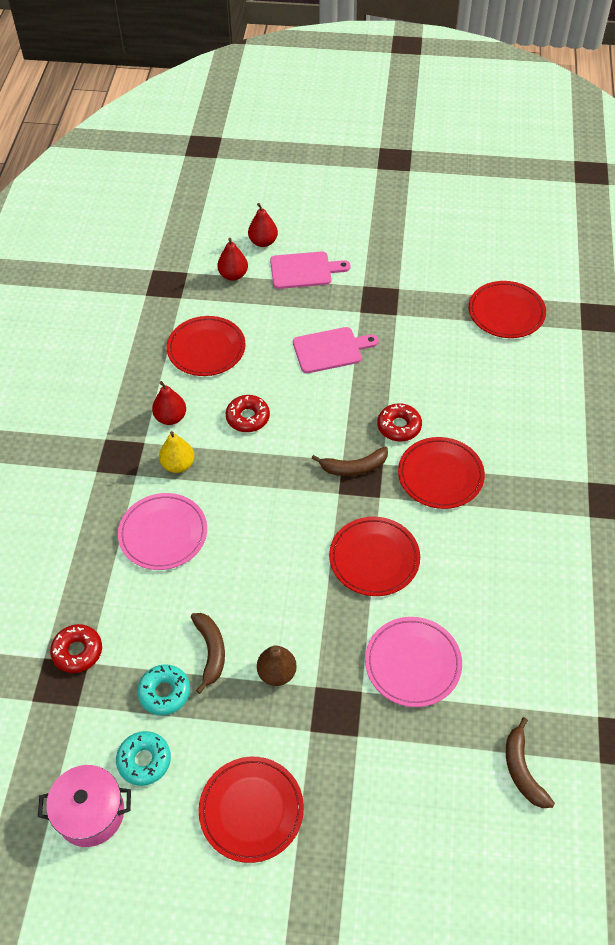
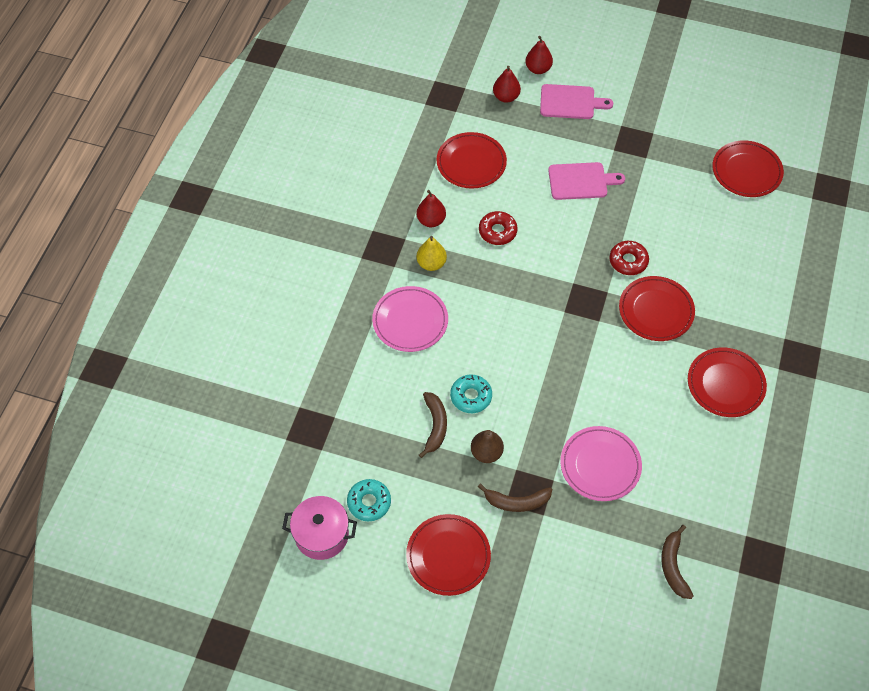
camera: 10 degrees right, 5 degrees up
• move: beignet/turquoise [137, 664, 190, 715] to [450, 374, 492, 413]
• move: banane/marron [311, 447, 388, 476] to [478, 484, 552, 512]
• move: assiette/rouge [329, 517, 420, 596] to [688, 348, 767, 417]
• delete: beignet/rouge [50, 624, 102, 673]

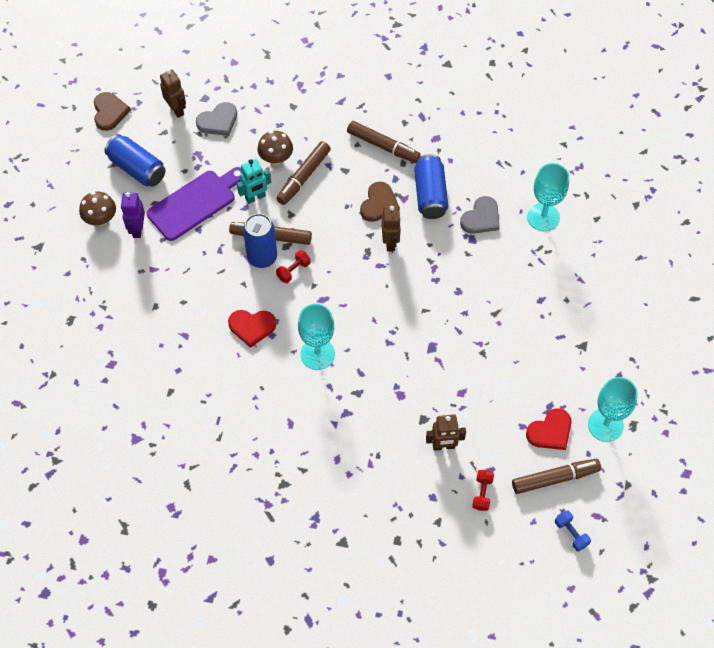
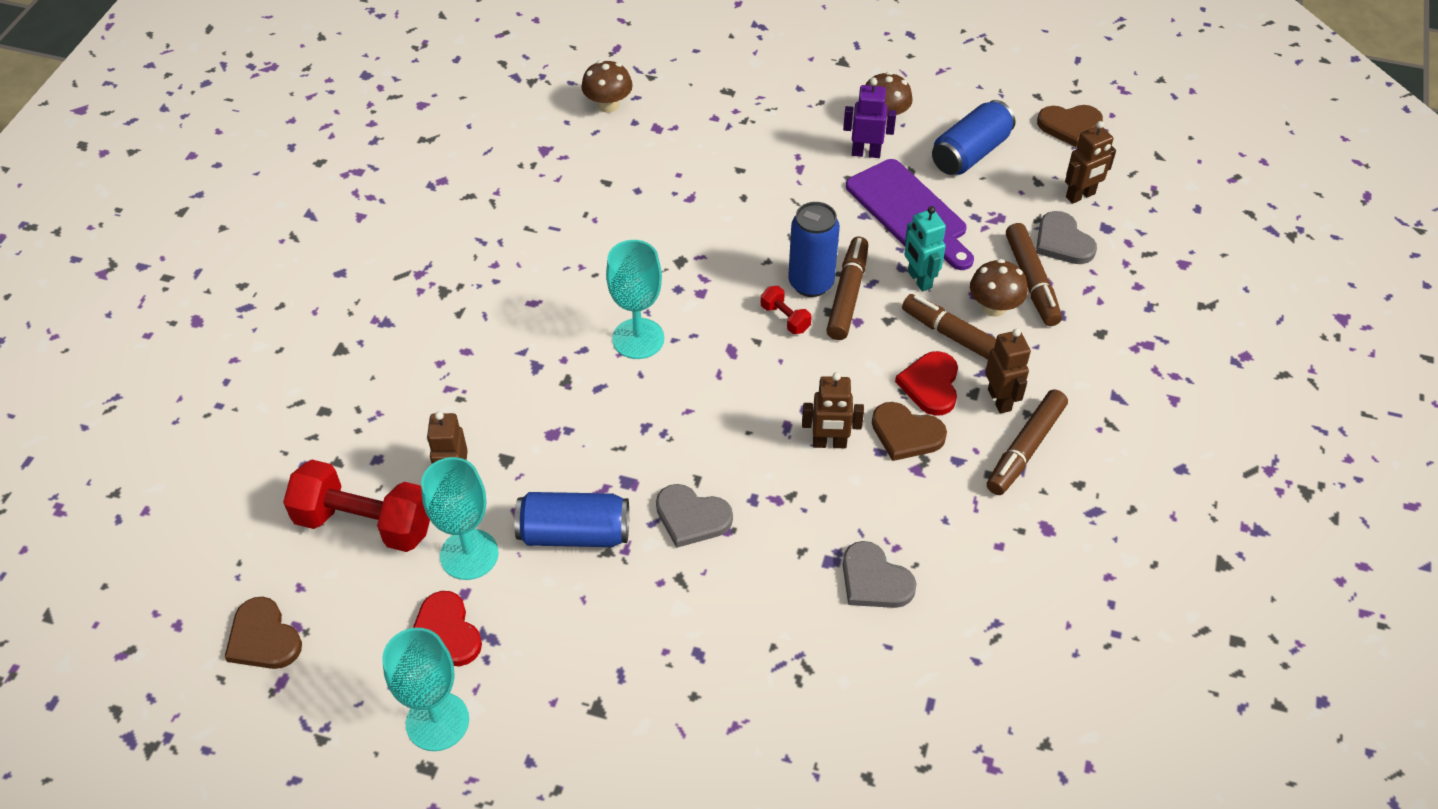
camera: 95 degrees right, 10 degrees down
• replace: haltère/bleu [555, 510, 591, 552] to cœur/marron [225, 597, 302, 669]
• resize: haltère/rouge [472, 470, 494, 511] = [283, 460, 430, 552] x2.21
• move: verre à pied/turquoise [527, 163, 569, 231] to [421, 457, 499, 580]
• move: canette/bleu [414, 154, 448, 219] to [514, 492, 629, 547]
• insert: champignon/marron [581, 60, 633, 113]
• insert: cœur/gris [656, 484, 733, 548]
• move: cœur/rouge [228, 310, 276, 348] to [895, 351, 958, 416]
• insert: robot/marron [985, 329, 1031, 414]
• move: feutre/marron [512, 459, 601, 494] to [1006, 223, 1062, 326]

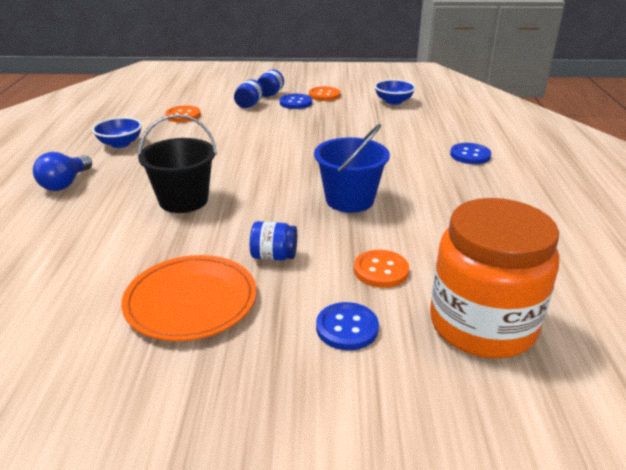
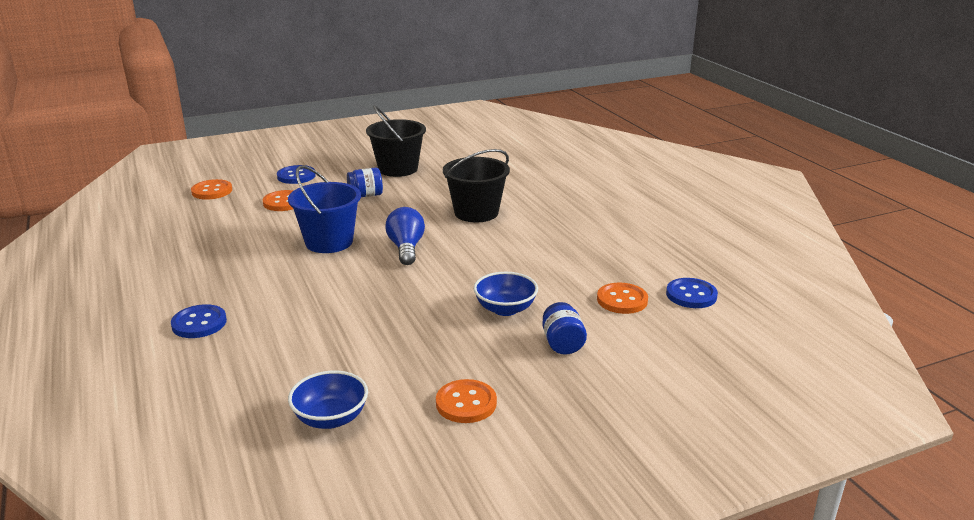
camera: 155 degrees right, 5 degrees down
• replace: bocal/orange [430, 198, 559, 359] to bouton/orange [191, 179, 232, 199]
• replace: assiette/orange [121, 255, 256, 341] to seau/noir [366, 105, 426, 177]
• move: ampoule/bleu [33, 152, 92, 191] to [385, 207, 425, 265]
• move: bol/bleu [92, 117, 142, 148] to [473, 272, 538, 316]
• move: bouton/bleu [280, 94, 312, 109] to [666, 278, 718, 308]
• delete: bocal/bleu [258, 69, 284, 97]

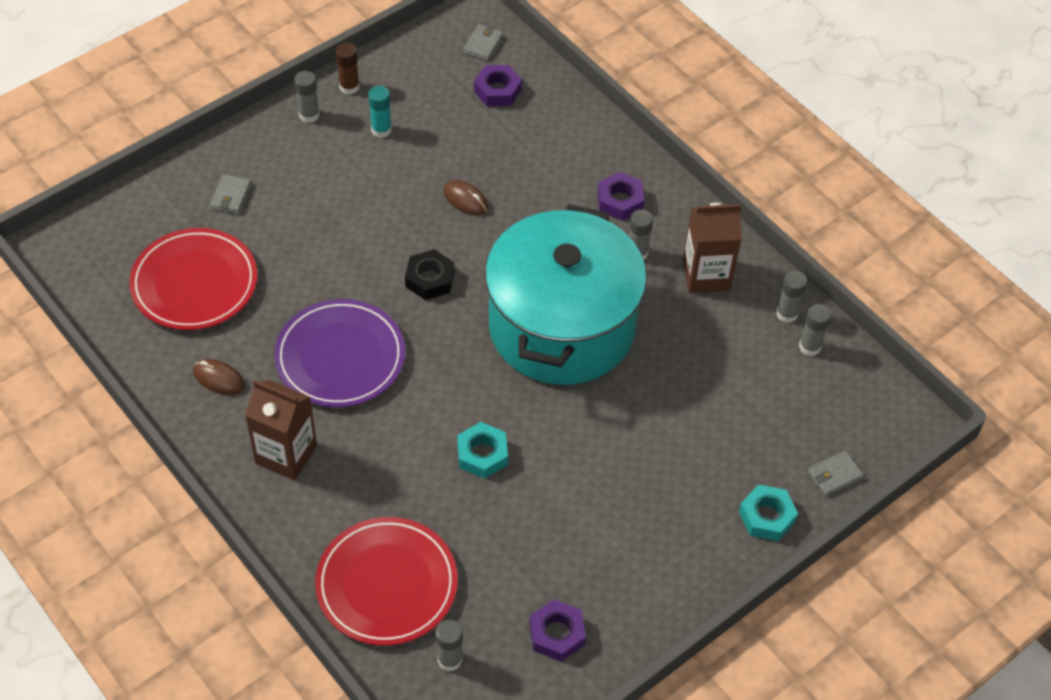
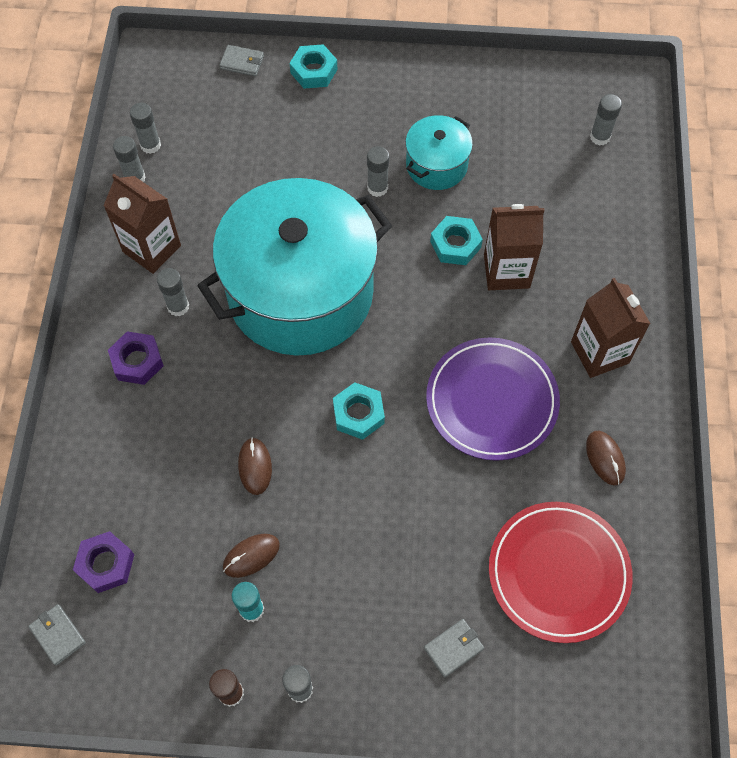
camera: 135 degrees left, 10 degrees up
• rotate: portefeuille/gris [463, 24, 503, 61] = [28, 604, 86, 665] 75 degrees clockwise
• insert: souris/marron [223, 534, 280, 578]
• recolor: écrou/noir [405, 249, 454, 300] to écrou/turquoise [333, 382, 385, 440]
• insert: bâton de colle/gris [367, 146, 389, 197]
• insert: marmite/turquoise [405, 115, 473, 190]
• insert: brique de lait/marron [484, 204, 545, 290]
• delete: assiette/rouge [315, 517, 458, 646]
• delete: écrou/violet [530, 599, 586, 662]

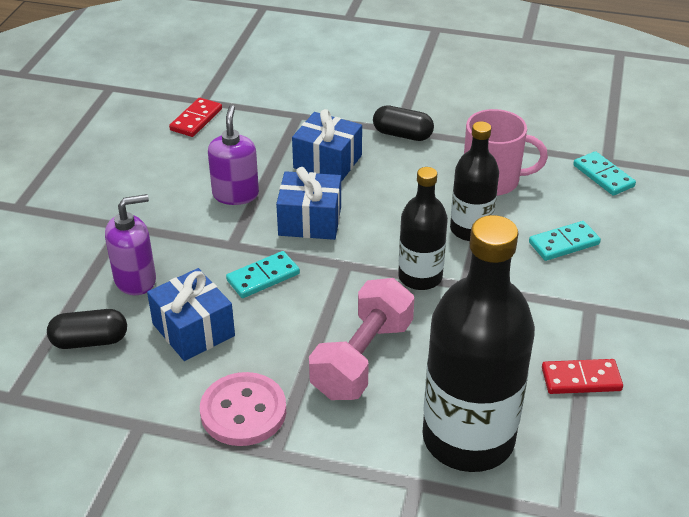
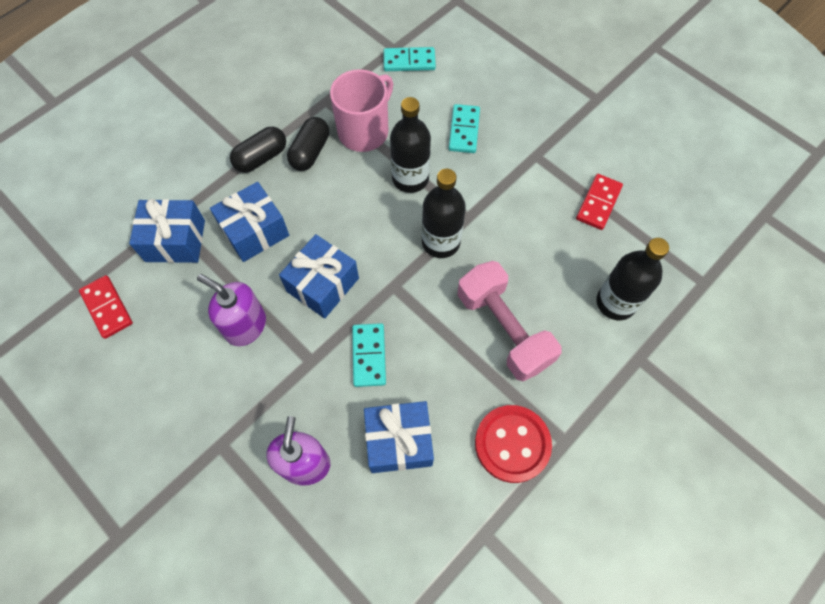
camera: 60 degrees left, 25 degrees up
• insert: cadeau/bleu [129, 199, 205, 263]
• move: gélule/noir [47, 309, 127, 349] to [287, 117, 329, 171]
• recolor: bouton/rose [200, 372, 286, 446] to bouton/rouge [475, 405, 552, 483]
• resize: bouteille/noir [422, 215, 535, 472] = [596, 238, 669, 320] x0.56

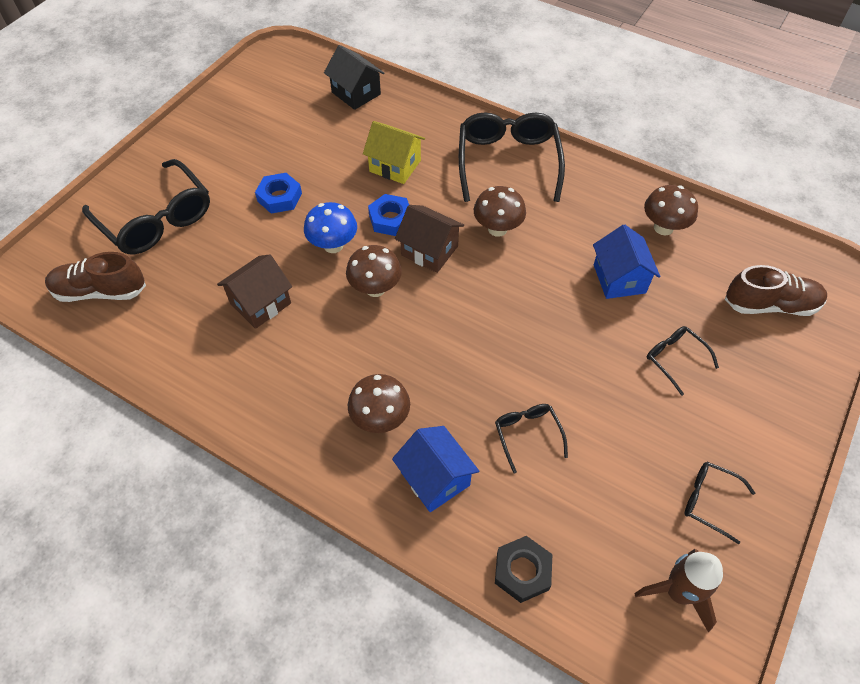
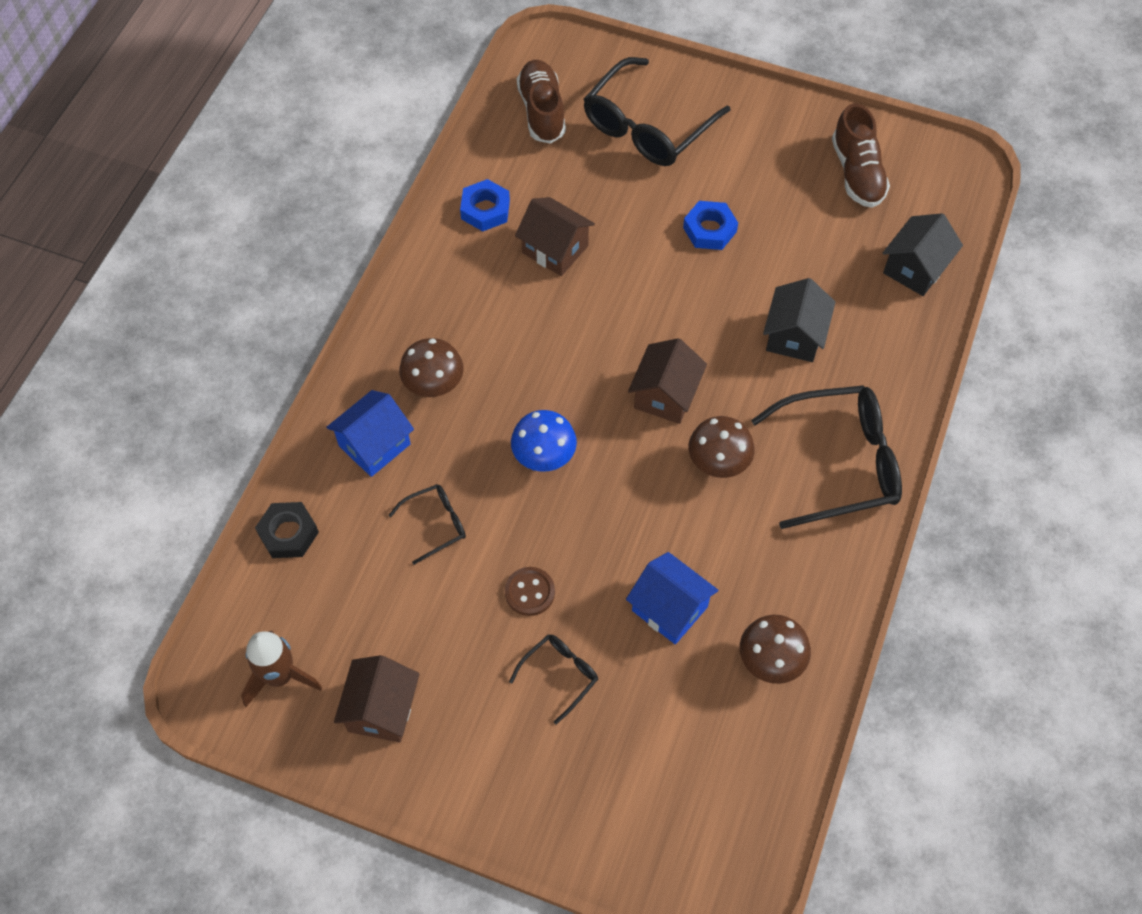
camera: 80 degrees right, 5 degrees up
• replace: lunettes/noir [685, 462, 755, 544] to maison/marron [334, 655, 420, 743]
• move: écrou/bleu [368, 194, 409, 236] to [460, 179, 510, 231]
• insert: bouton/marron [505, 567, 555, 616]
• move: champignon/bleu [304, 202, 357, 253] to [511, 410, 577, 472]
• rotate: maison/bleu [593, 225, 660, 299] = [626, 552, 718, 644] 60 degrees clockwise
• recolor: maison/jaune [363, 121, 425, 184] to maison/noir [763, 278, 835, 362]
• move: chaussure/marron [725, 265, 827, 316] to [832, 103, 890, 208]
• delete: champignon/marron [346, 245, 402, 297]

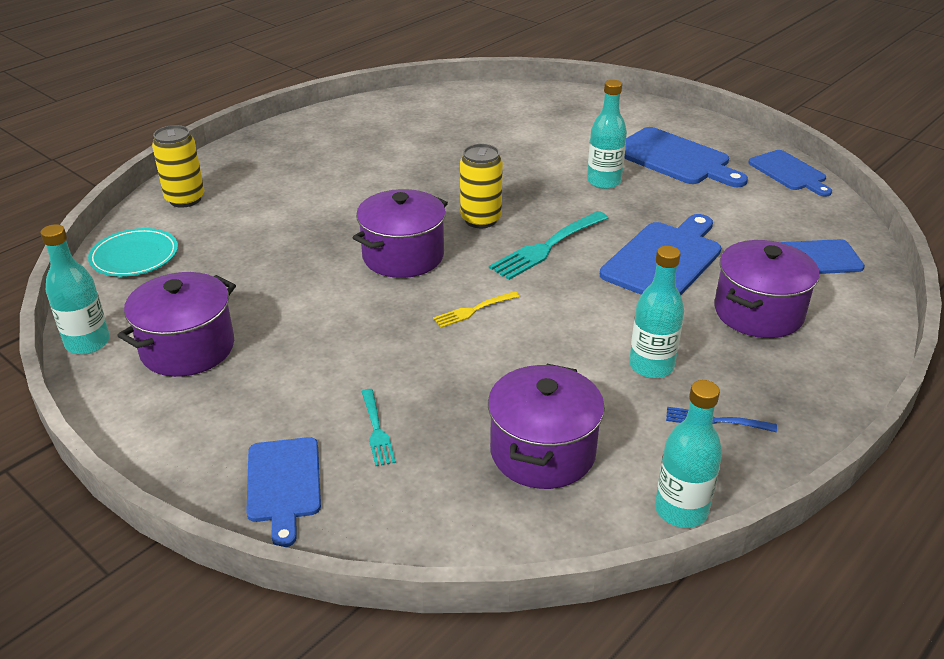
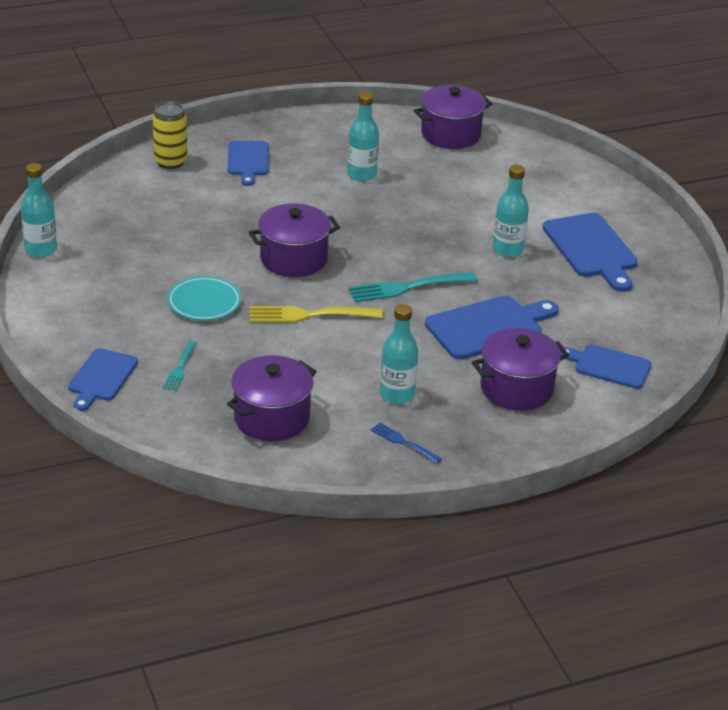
camera: 25 degrees right, 0 degrees up
• move: assiette/turquoise [88, 228, 178, 277] to [167, 276, 241, 321]
• move: planche à découper/bleu [748, 150, 832, 197] to [228, 141, 269, 186]
• resize: fourchette/jaune [433, 291, 520, 328] = [250, 306, 383, 323] x1.79
• move: bouteille/turquoise [655, 380, 722, 528] to [347, 92, 379, 181]
• move: marmite/violet [117, 272, 236, 377] to [414, 85, 492, 149]
• delete: canette/jaune [460, 144, 503, 228]

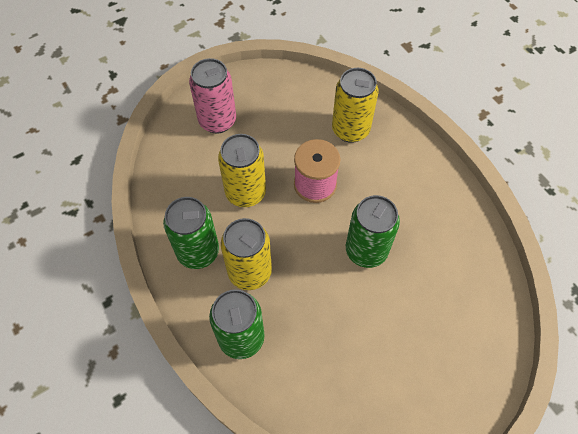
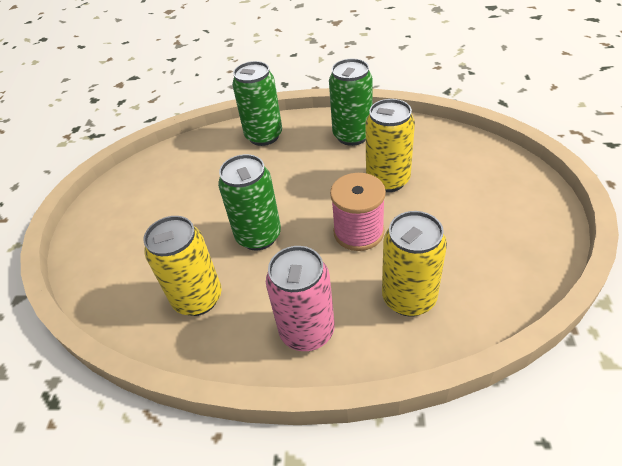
camera: 130 degrees right, 15 degrees down
• move: canette/jaune [221, 218, 272, 290] to [143, 216, 222, 316]
• move: canette/rose [189, 58, 236, 134] to [266, 246, 335, 351]

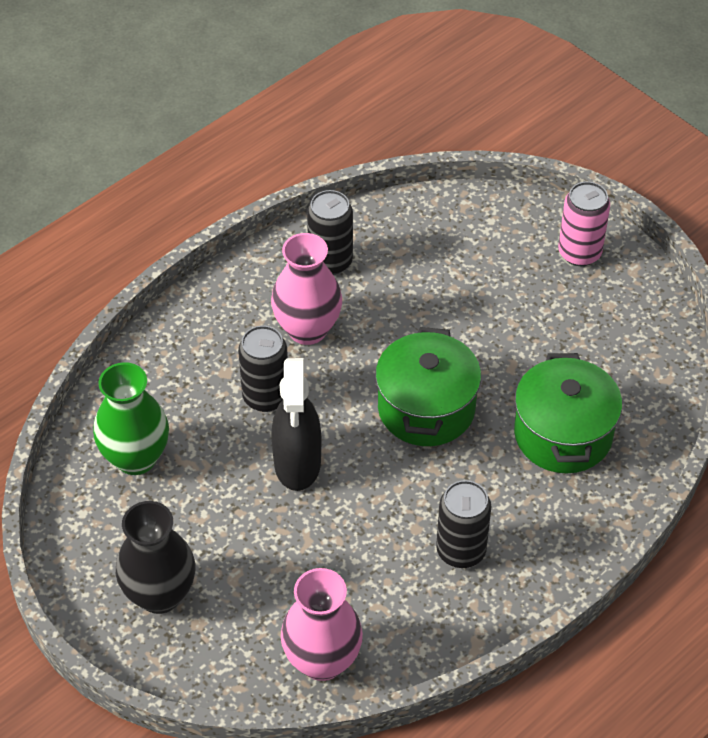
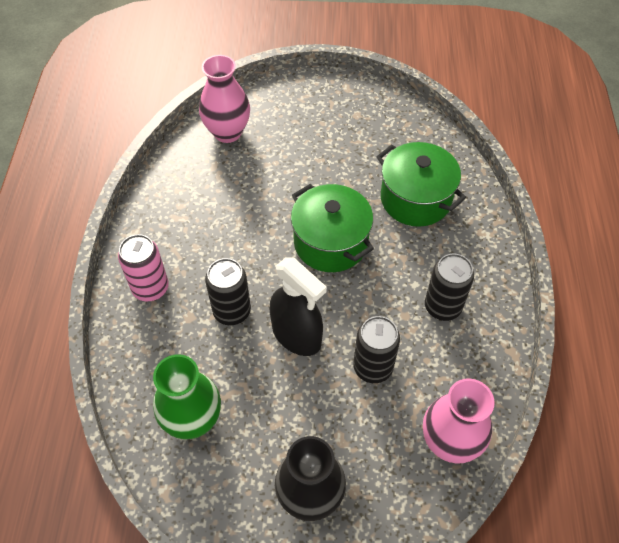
camera: 45 degrees left, 5 degrees up
• move: canette/rose [558, 182, 610, 266] to [118, 234, 169, 301]
• move: vase/rose [271, 233, 342, 345] to [199, 55, 250, 143]
• move: canette/noir [307, 190, 353, 275] to [353, 316, 400, 383]

